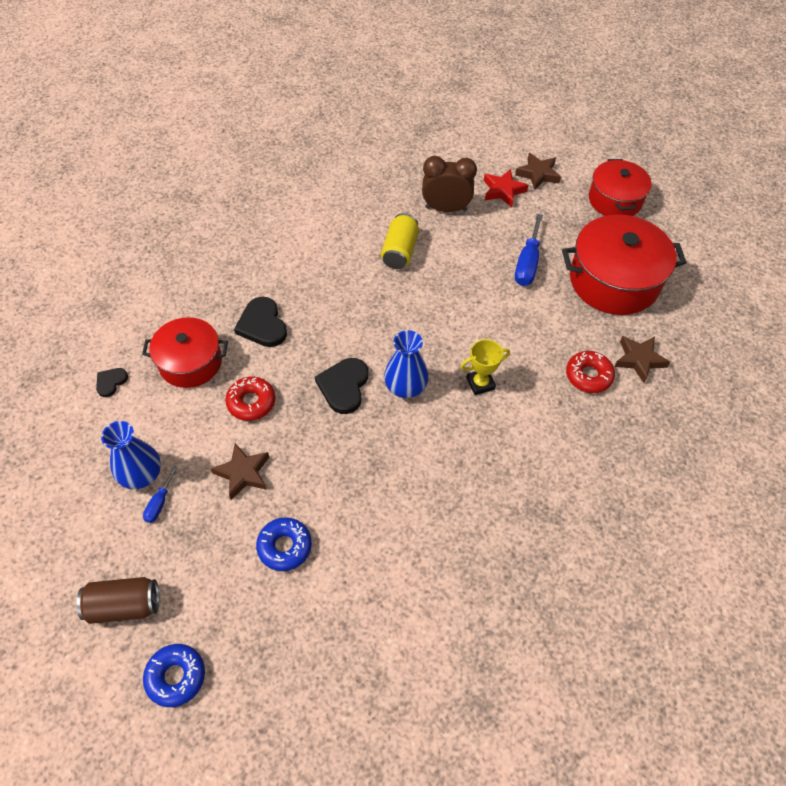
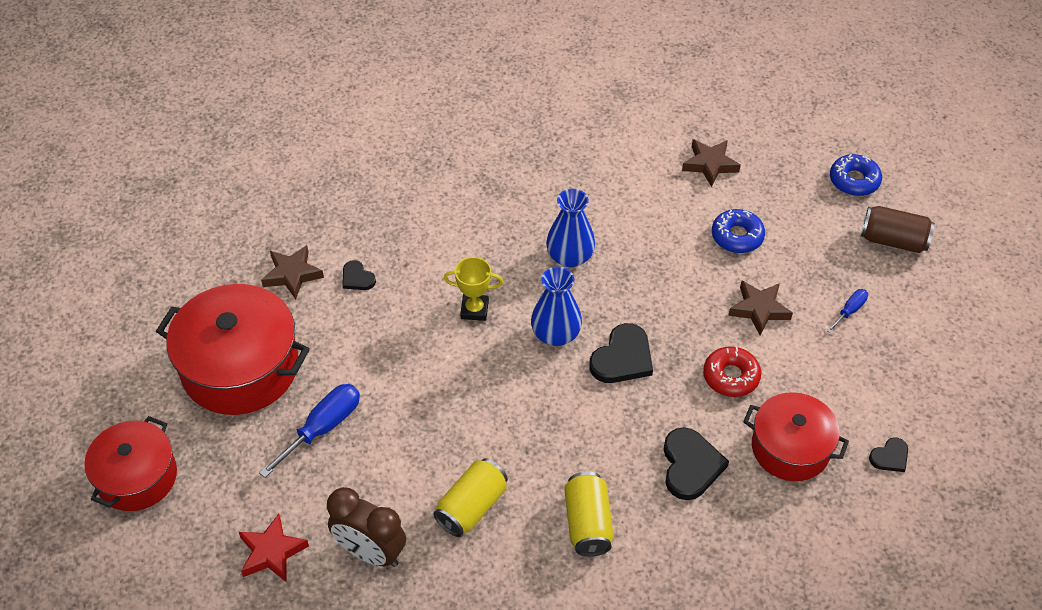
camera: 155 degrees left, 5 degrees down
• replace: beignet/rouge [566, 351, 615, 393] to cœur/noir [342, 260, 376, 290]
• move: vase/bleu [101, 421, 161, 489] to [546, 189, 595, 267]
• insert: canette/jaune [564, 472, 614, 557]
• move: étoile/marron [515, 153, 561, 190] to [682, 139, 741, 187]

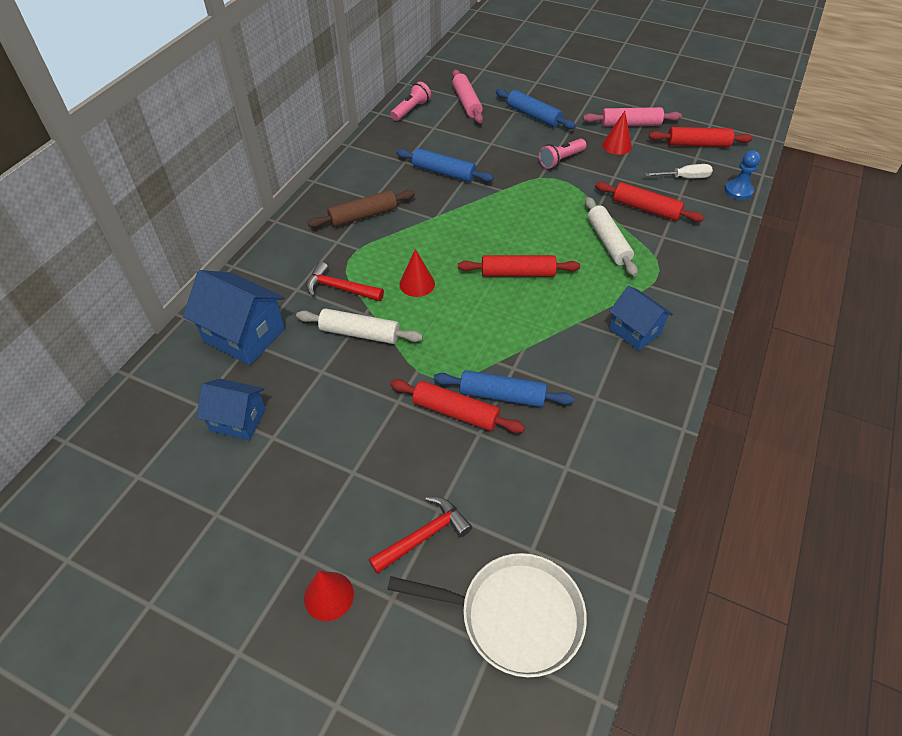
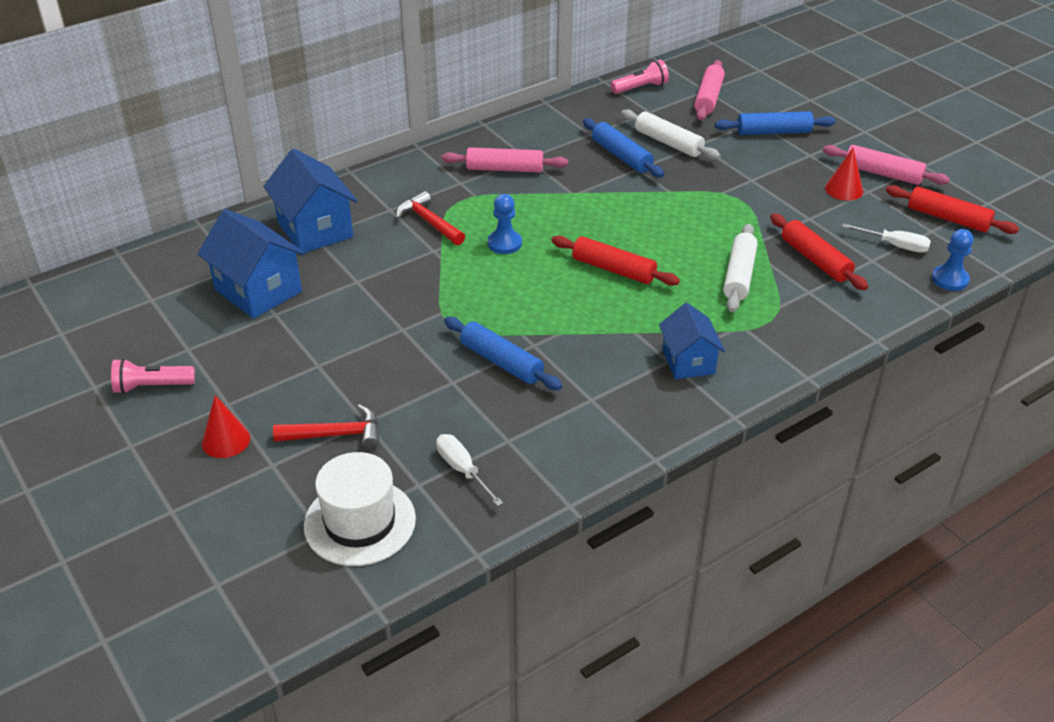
camera: 30 degrees right, 10 degrees down
• move: lampe de poche/rose [539, 139, 586, 169] to [111, 358, 195, 394]
• resize: maison/bleu [197, 379, 266, 441] = [197, 209, 305, 319] x1.54
• replace: poêle/blanc [387, 553, 587, 678] to chapeau/blanc [304, 452, 416, 566]
• insert: tournevis/blanc [436, 434, 503, 506]
• recolor: rouleau à pâtisserie/marron [308, 190, 415, 228] to rouleau à pâtisserie/rose [442, 147, 568, 172]
• replace: cône/rouge [399, 249, 435, 297] to pion/bleu [488, 194, 522, 254]
• move: rouleau à pâtisserie/blanc [296, 308, 423, 344] to [621, 109, 721, 160]
• rotate: rouleau à pâtisserie/bleu [496, 89, 576, 129] = [715, 111, 836, 135] 75 degrees counterclockwise
• delete: rouleau à pâtisserie/rouge [390, 379, 525, 433]

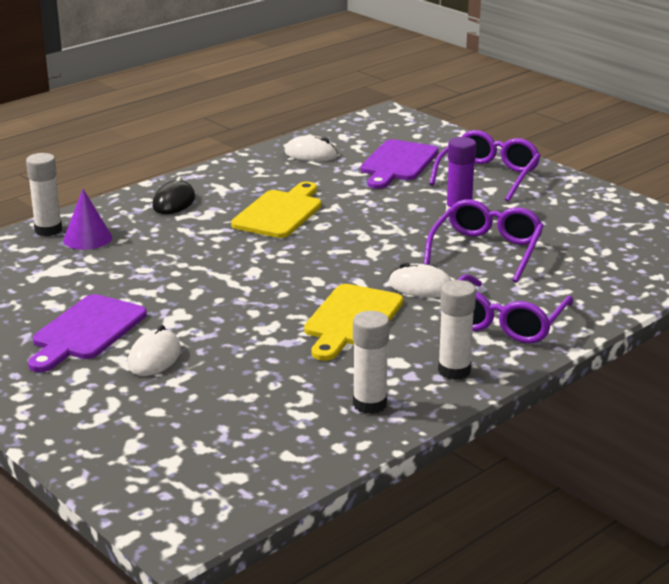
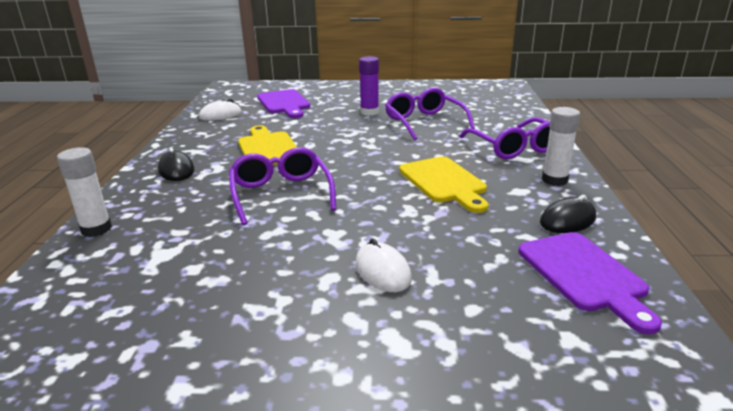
camera: 45 degrees left, 0 degrees up
• move: lunettes/violet [429, 130, 541, 202] to [229, 147, 336, 225]
• move: planche à découper/violet [28, 294, 147, 372] to [518, 232, 662, 334]
• replace: bâton de colle/blanc [353, 311, 389, 414] to souris/noir [540, 195, 596, 233]
• delete: cône/violet [63, 189, 112, 250]
• delete: souris/blanc [388, 262, 452, 298]

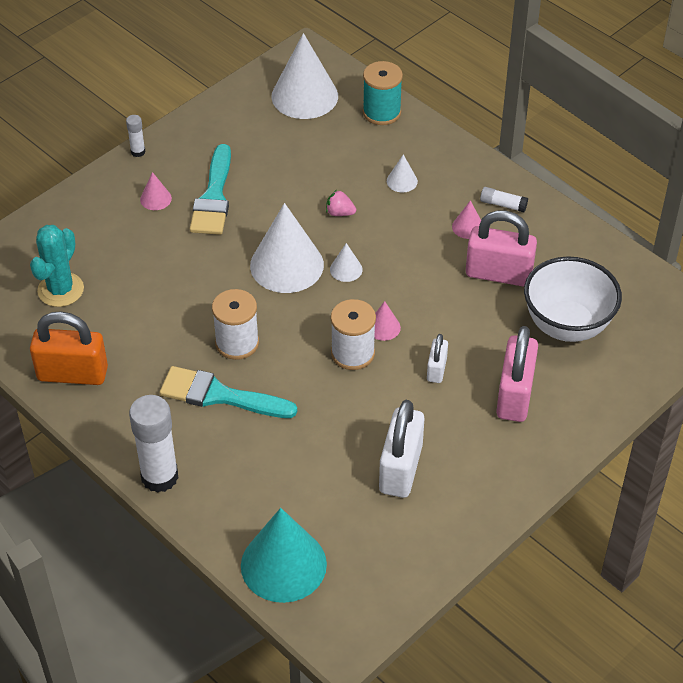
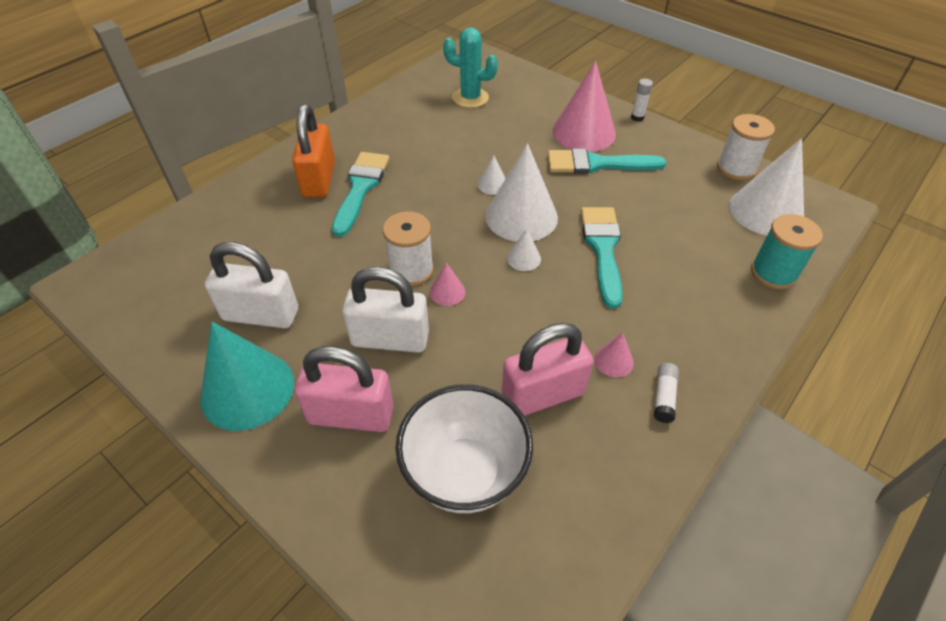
camera: 85 degrees right, 0 degrees up
• move: cône/turquoise [241, 508, 327, 603] to [200, 322, 294, 431]
• move: cadenas/orange [30, 312, 108, 385] to [292, 104, 335, 198]
• resize: cadenas/blanc [427, 334, 448, 383] = [342, 267, 429, 353] x1.90
• move: cône/blanc [387, 154, 418, 192] to [478, 155, 506, 195]
• rotate: cadenas/rose [466, 210, 537, 287] = [502, 323, 594, 416] 60 degrees clockwise
• resize: cône/rose [140, 172, 172, 210] = [552, 61, 616, 152] x2.26
• replace: fraise/rose [326, 190, 356, 216] to pinceau/turquoise [581, 207, 623, 308]
• move: bobine/blanc [212, 289, 259, 360] to [717, 114, 775, 181]
• delete: bâton de colle/blanc [129, 395, 179, 493]

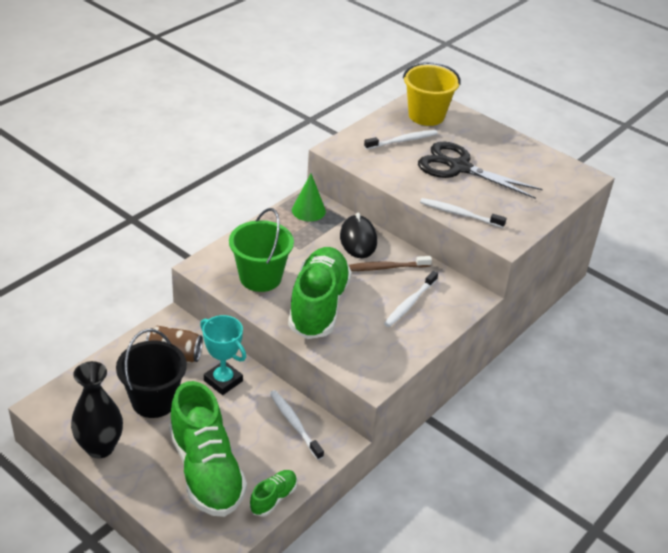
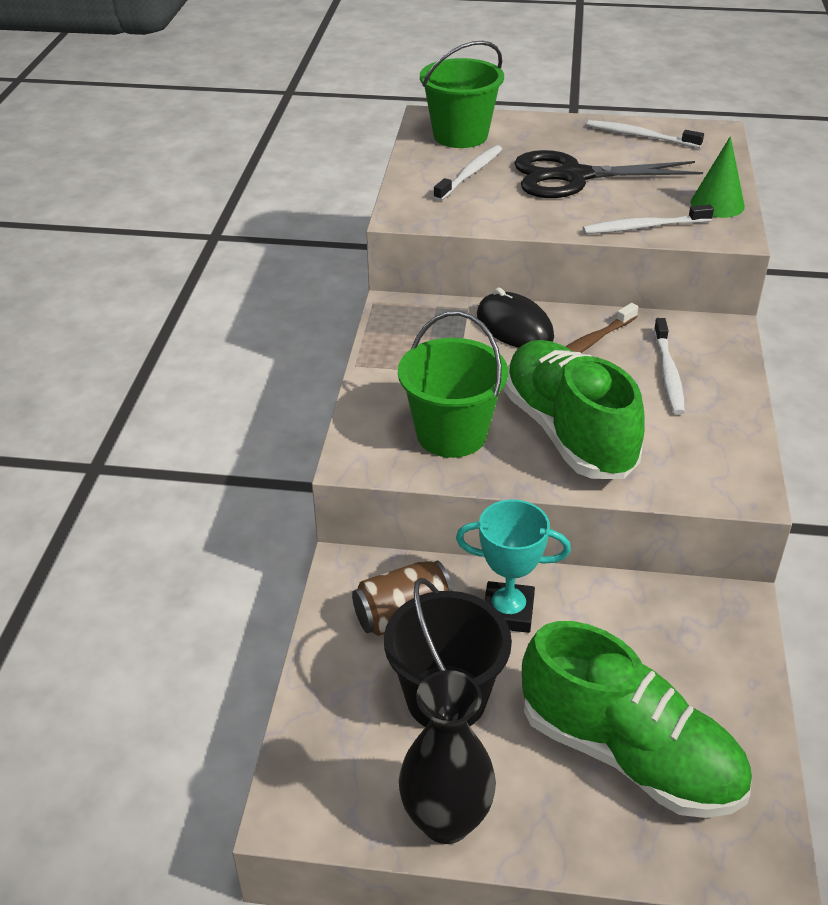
camera: 30 degrees left, 0 degrees up
• recolor: seau/jaune [403, 62, 461, 126] to seau/vert [420, 41, 504, 148]
• move: brosse à dents/blanc [270, 390, 324, 460] to [587, 120, 704, 148]
• move: cône/vert [292, 173, 326, 221] to [691, 136, 745, 218]
• delete: chaussure/vert [250, 470, 297, 517]

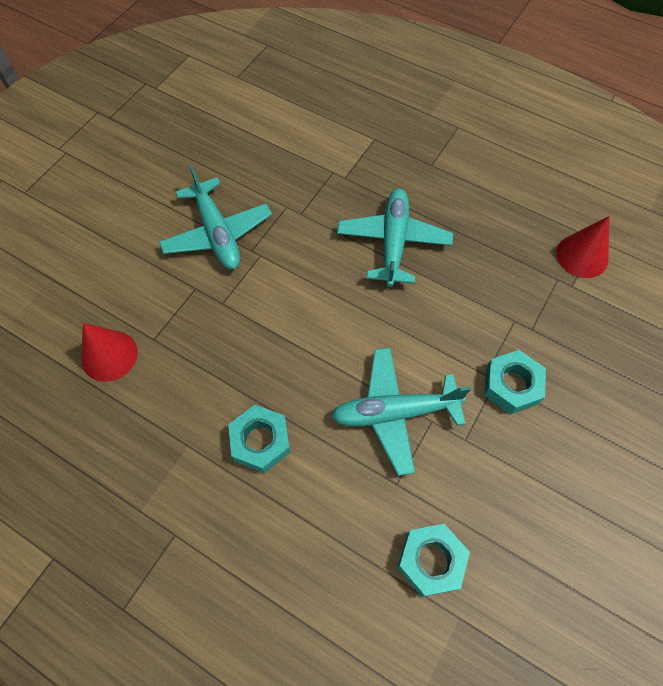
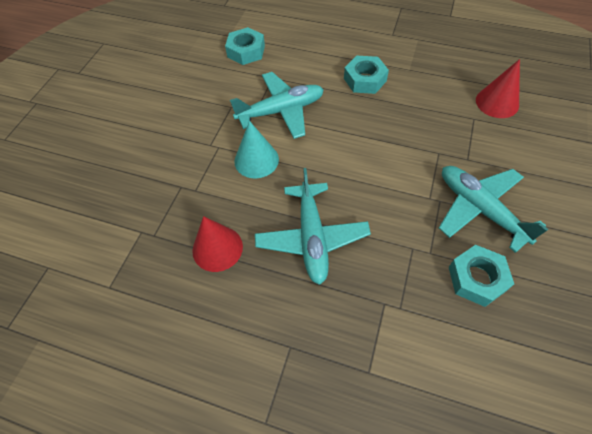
camera: 170 degrees right, 5 degrees down
• move: cône/rouge [556, 216, 610, 278] to [193, 216, 243, 272]
• insert: cône/turquoise [234, 121, 279, 179]
• move: écrou/turquoise [484, 350, 546, 414] to [449, 245, 514, 307]

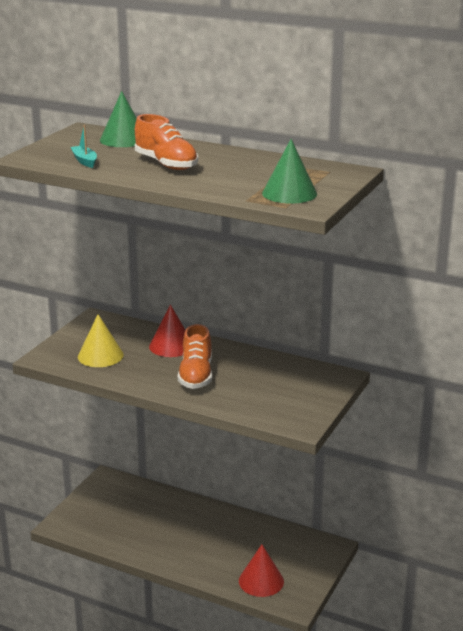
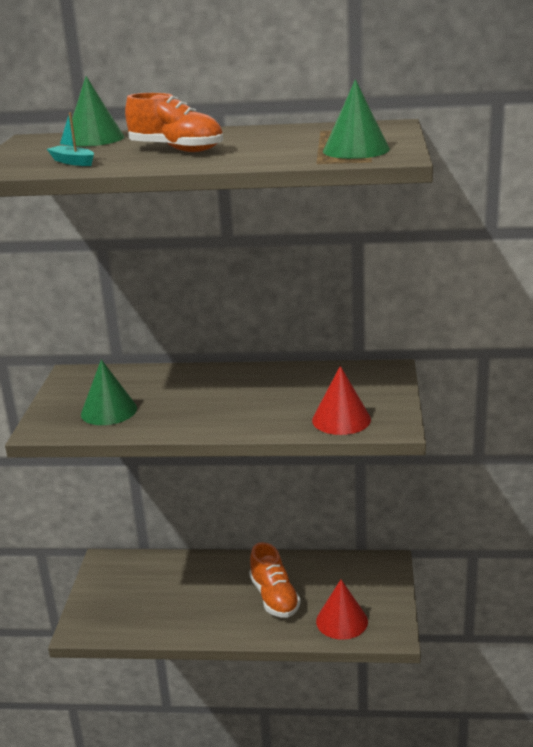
camera: 20 degrees left, 0 degrees up
• recolor: cône/jaune [78, 314, 124, 367] to cône/vert [81, 359, 137, 425]
• move: chaussure/orange [178, 324, 212, 389] to [249, 542, 301, 618]
• move: cône/rouge [149, 305, 185, 357] to [312, 366, 371, 435]

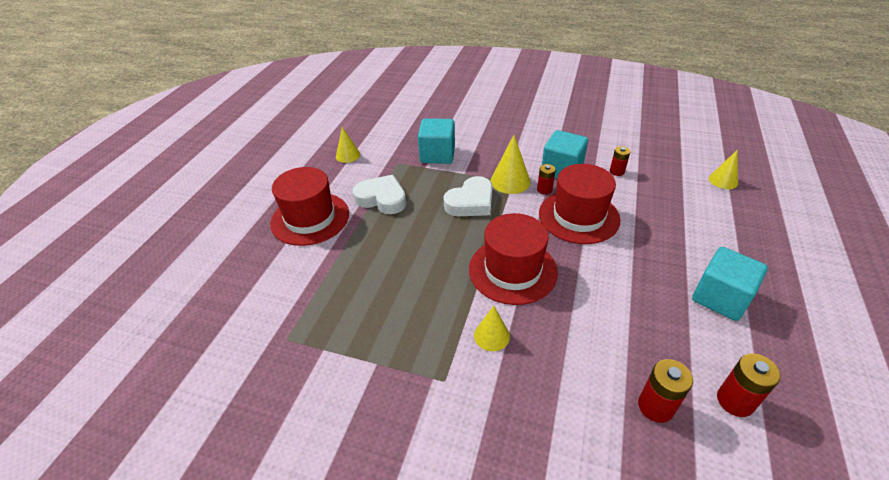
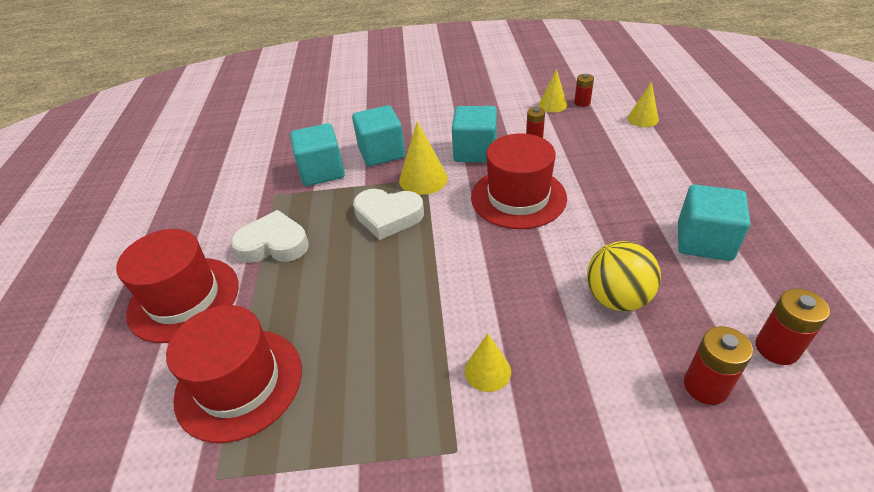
camera: 20 degrees left, 0 degrees up
• move: chapeau/rouge [469, 213, 558, 305] to [166, 305, 302, 443]
• insert: cube/turquoise [352, 105, 405, 166]
• rotate: cœur/blanc [443, 176, 493, 216] = [353, 189, 424, 240] 75 degrees clockwise
• move: cône/jaune [336, 127, 360, 163] to [539, 69, 567, 113]
• move: pile/rouge [537, 164, 556, 195] to [574, 74, 594, 107]
• insert: balle/jaune [587, 241, 661, 311]

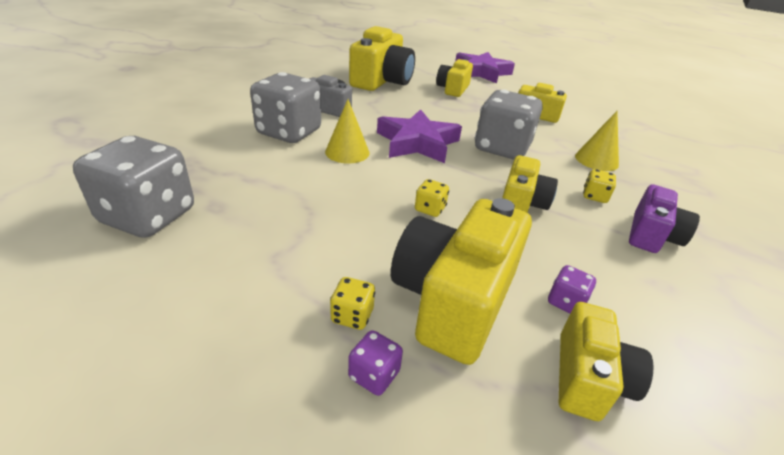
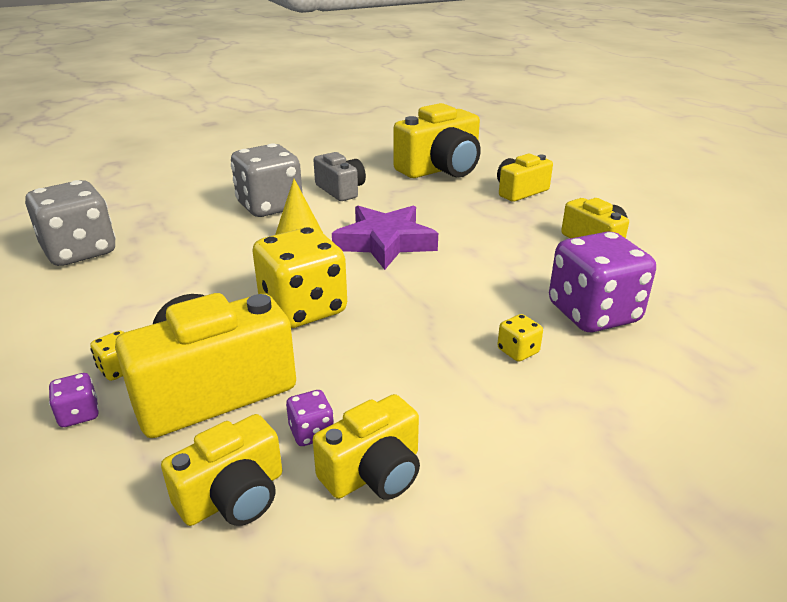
camera: 35 degrees right, 5 degrees down
• resize: dé/jaune [415, 179, 449, 217] = [252, 227, 347, 328] x2.40
• move: appareil photo/jaune [502, 155, 558, 213] to [313, 394, 420, 500]
• replace: cône/jaune [575, 111, 619, 171] to dé/violet [549, 231, 656, 332]
• delete: étoile/violet [455, 52, 515, 84]
• delete: dé/gris [475, 90, 543, 160]
• delete: appareil photo/violet [629, 184, 700, 253]

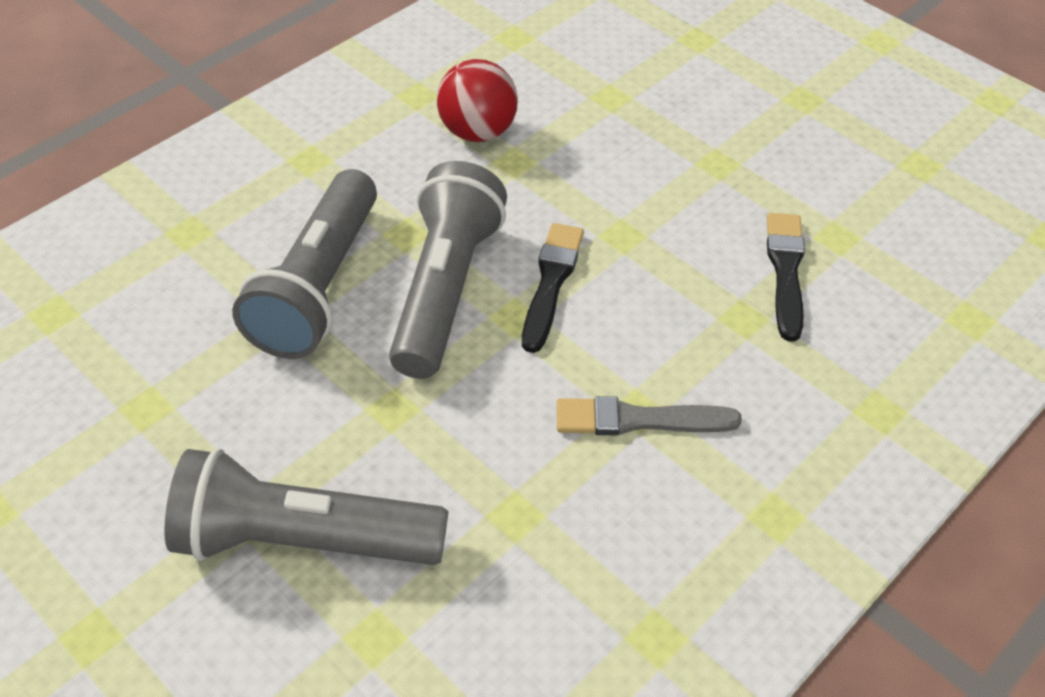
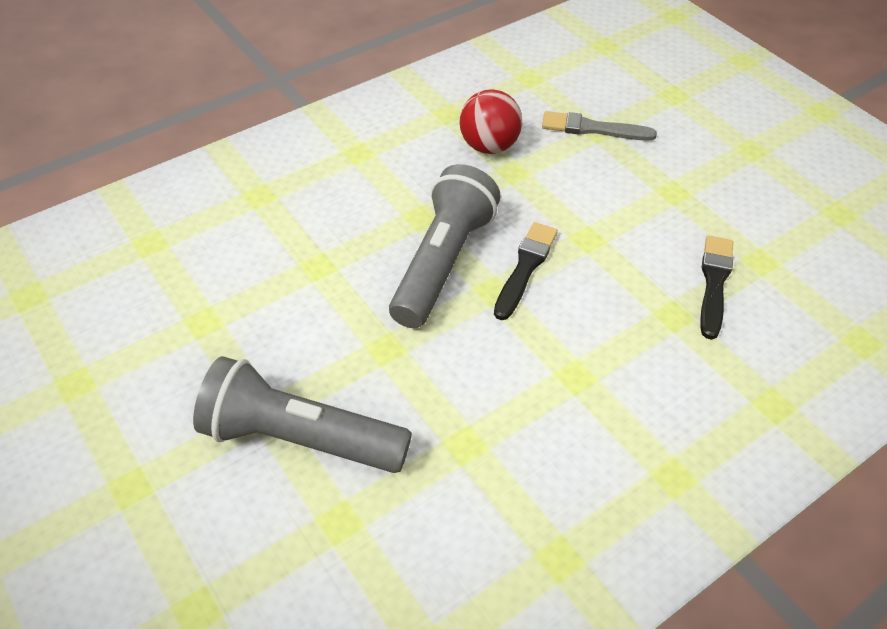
camera: 10 degrees right, 0 degrees up
• move: pinceau/gris [557, 396, 742, 435] to [542, 111, 657, 141]
• delete: lampe de poche/gris [232, 169, 377, 359]

